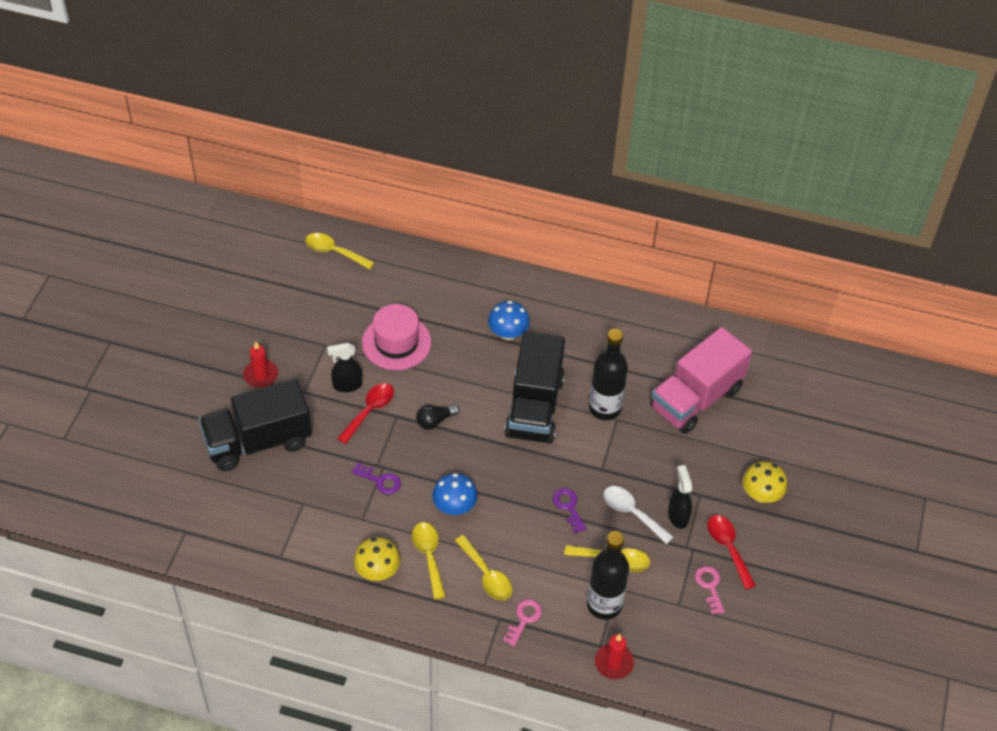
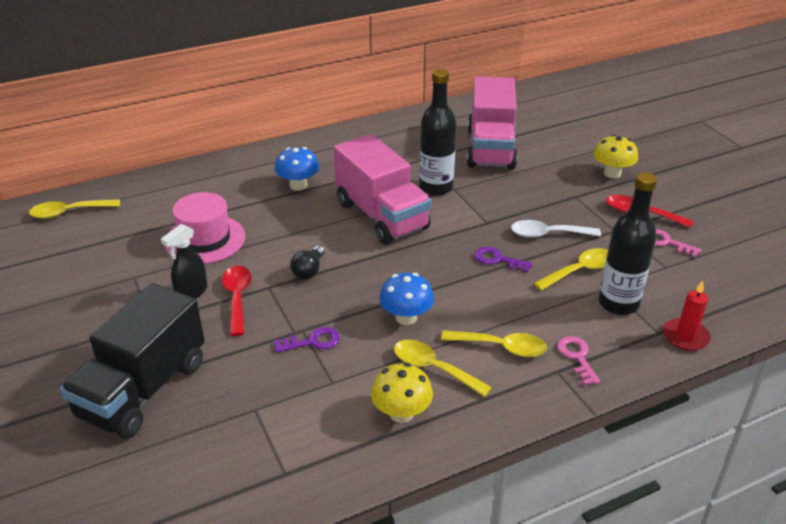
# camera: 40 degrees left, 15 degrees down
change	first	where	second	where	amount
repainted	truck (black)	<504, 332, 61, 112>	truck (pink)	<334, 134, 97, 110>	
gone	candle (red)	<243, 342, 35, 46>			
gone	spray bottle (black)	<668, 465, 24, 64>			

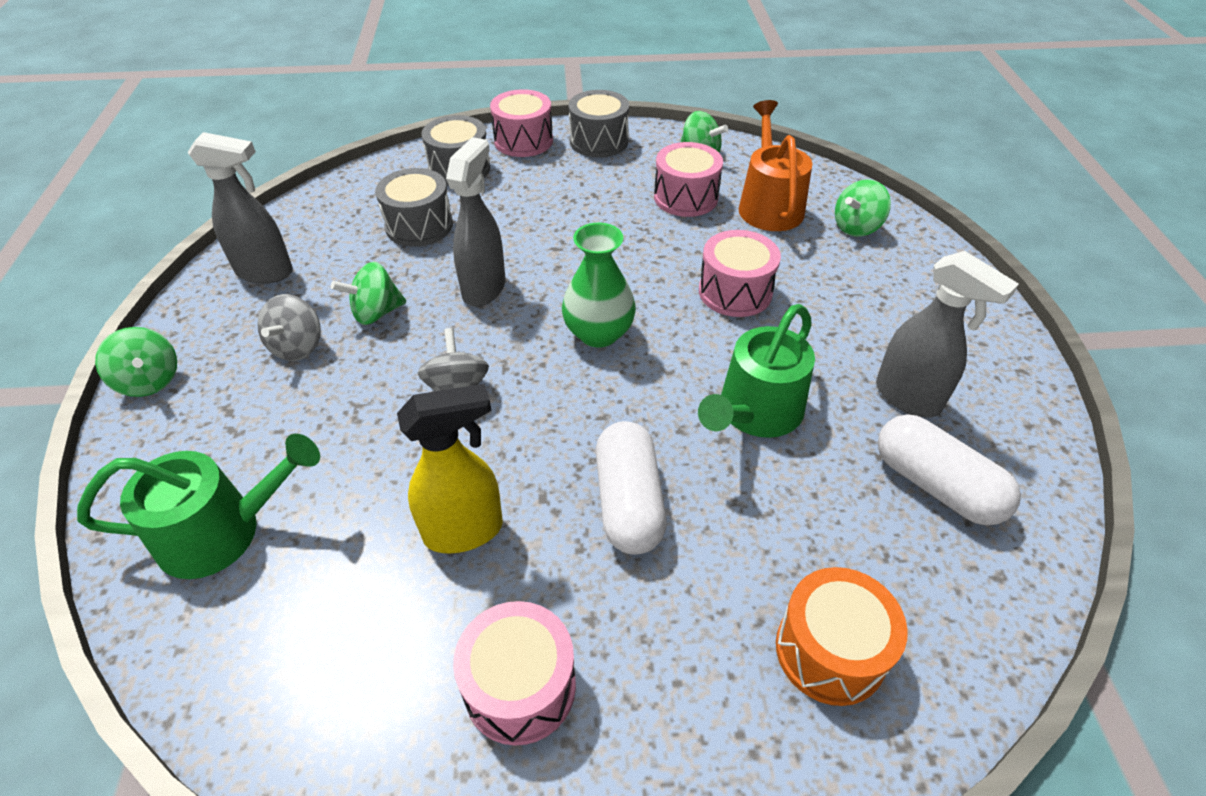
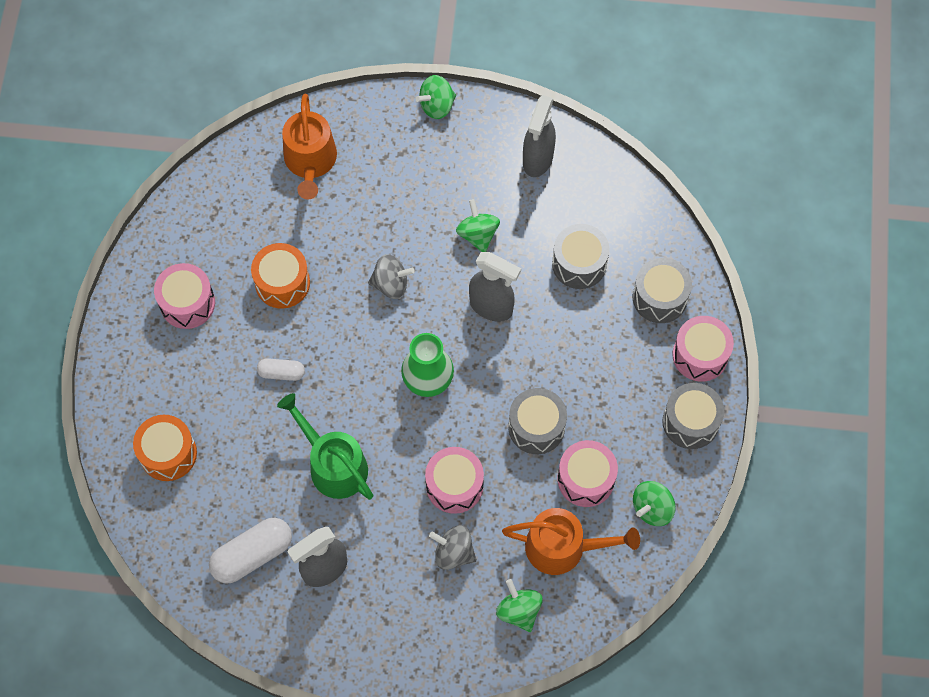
# camera: 100 degrees right, 20 degrees up
change	first	where	second	where	amount
shifted	spinning top (grey)	<257, 294, 64, 67>		<429, 525, 48, 45>	
swapped	spray bottle (yellow)	<397, 384, 106, 170>	drum (orange)	<251, 243, 59, 65>	
scaled	capsule (white)	<596, 421, 71, 134>		<257, 358, 48, 23>	x0.56
repainted	watering can (green)	<77, 434, 243, 145>	watering can (orange)	<282, 94, 55, 105>	
new			drum (grey)	<508, 388, 59, 66>	

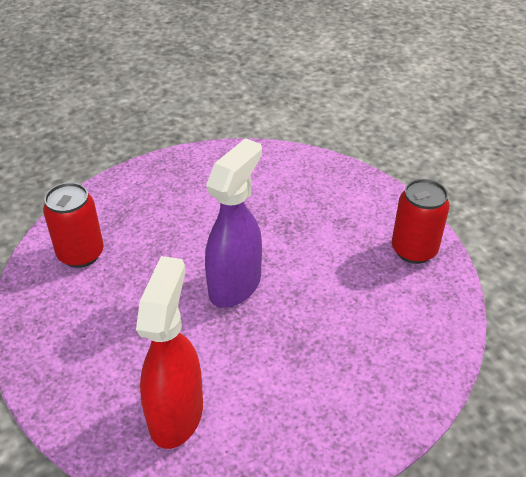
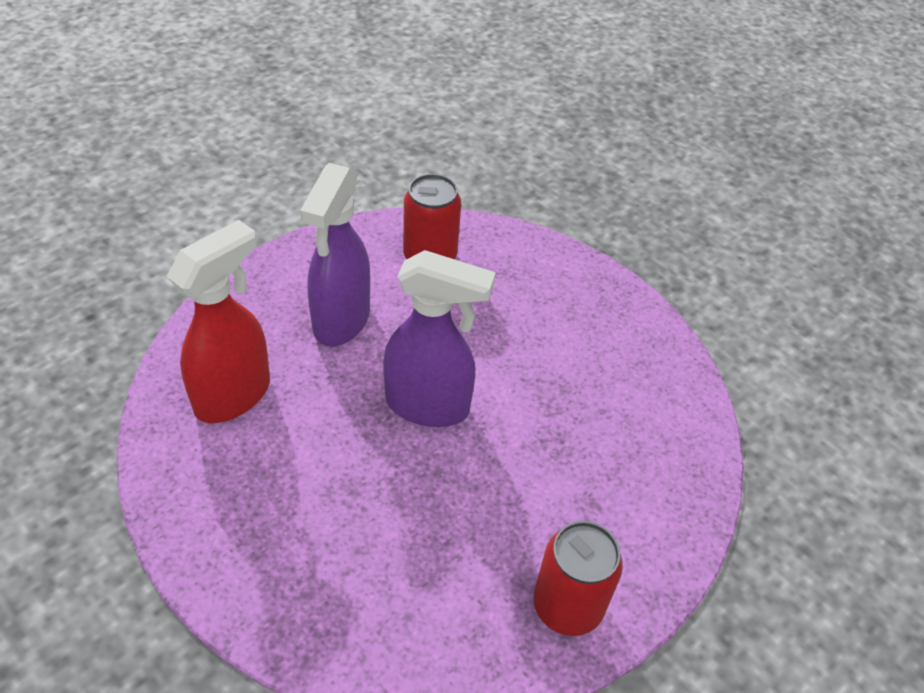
# camera: 70 degrees right, 5 degrees up
change	first	where	second	where	amount
rotated	spray bottle (red)	<136, 256, 67, 193>		<167, 220, 103, 203>	45 degrees counterclockwise
new			spray bottle (purple)	<300, 163, 70, 184>	

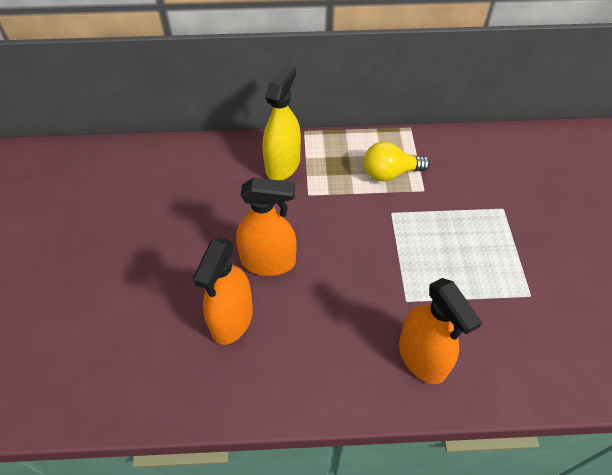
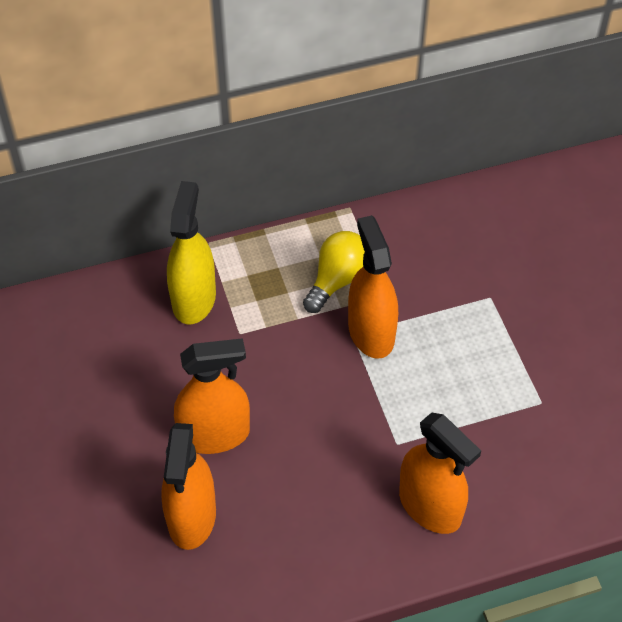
# camera: 15 degrees left, 0 degrees up
change	first	where	second	where	amount
rotated	light bulb (yellow)	<364, 142, 66, 40>		<303, 231, 62, 82>	150 degrees clockwise
new			spray bottle (orange)	<348, 215, 50, 144>	

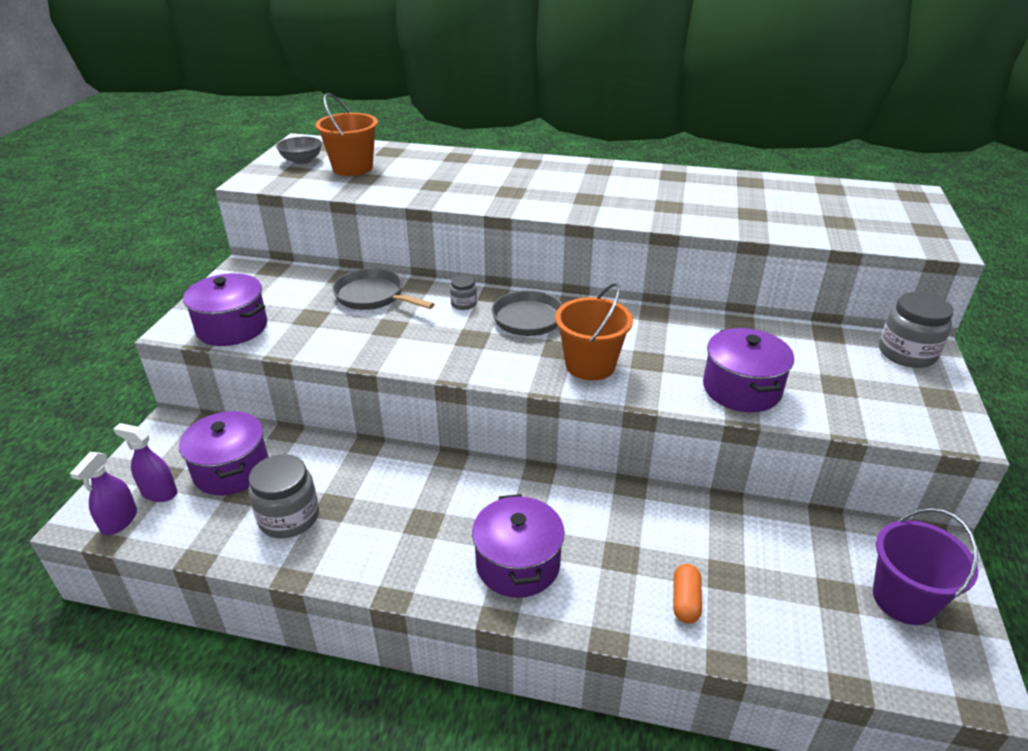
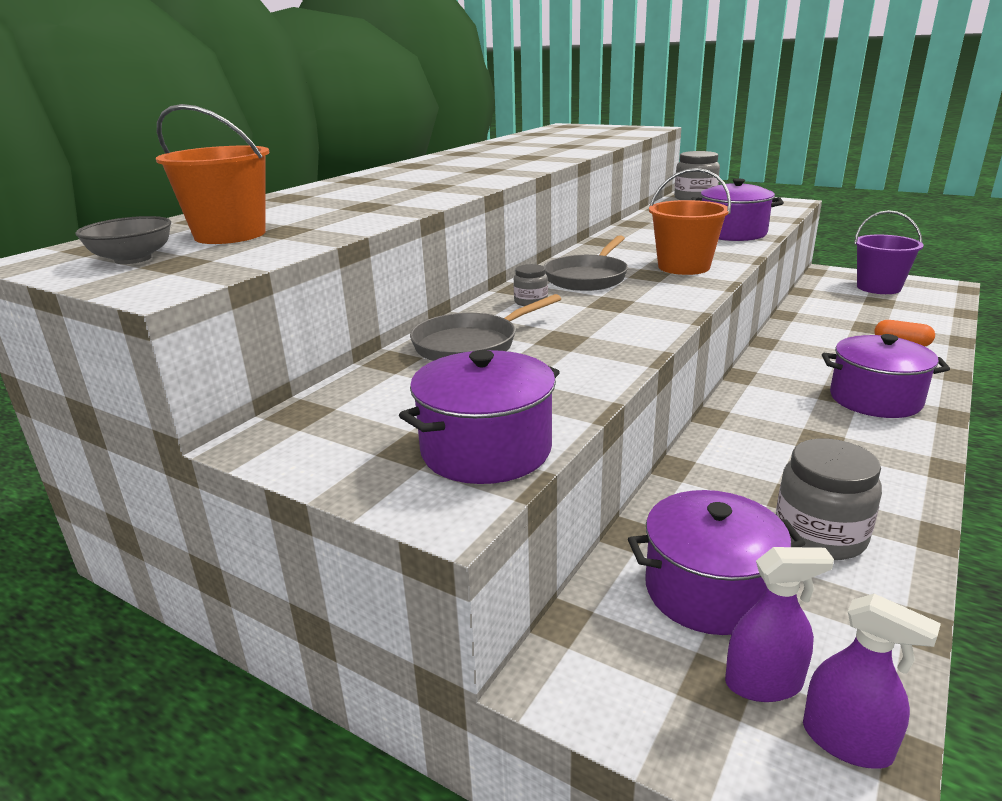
# camera: 70 degrees left, 10 degrees down
change	first	where	second	where	amount
rotated	spray bottle (purple)	<113, 423, 64, 79>		<725, 547, 109, 155>	135 degrees counterclockwise

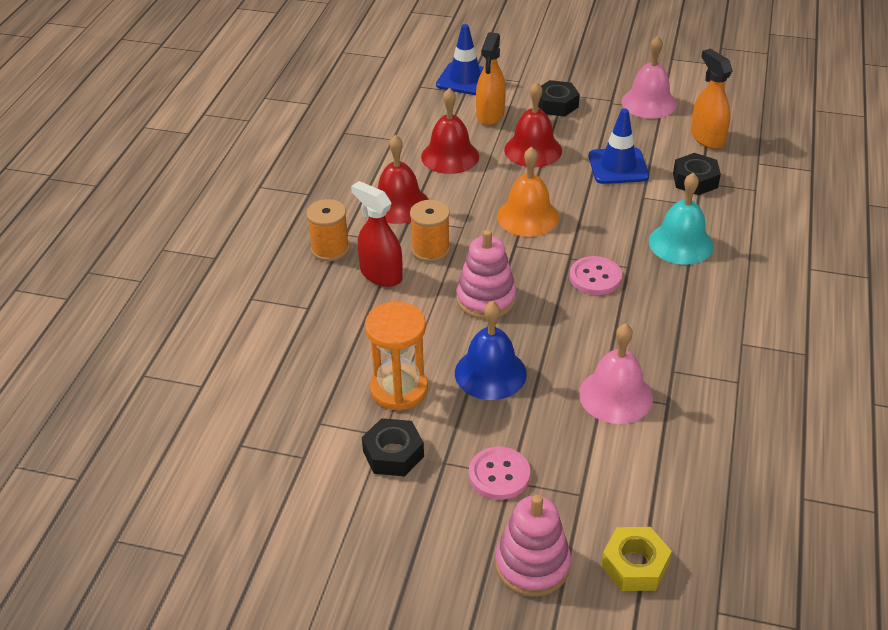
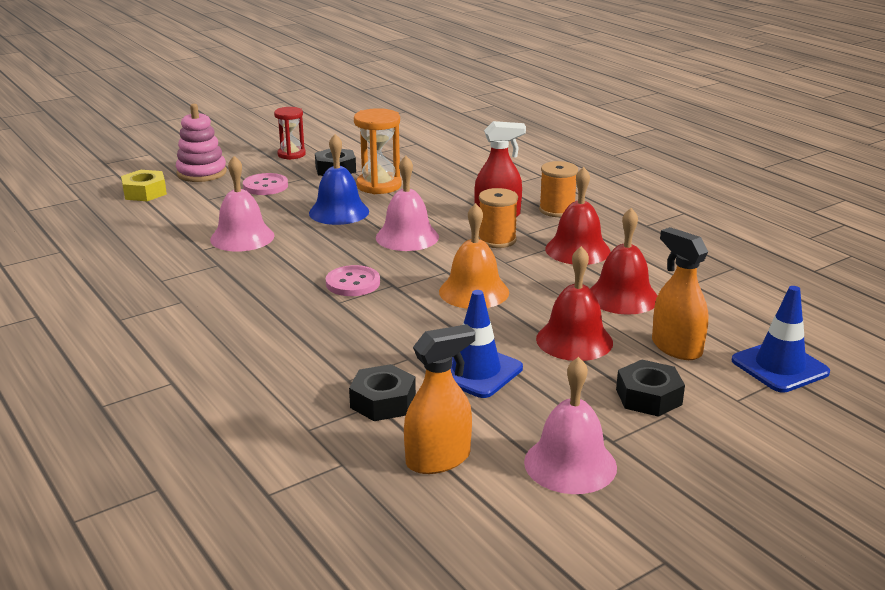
# camera: 130 degrees right, 15 degrees down
change	first	where	second	where	amount
rotated	spray bottle (orange)	<691, 49, 42, 100>		<404, 324, 71, 150>	45 degrees counterclockwise
gone	bell (turquoise)	<649, 173, 65, 92>			
swapped	stacking toy (pink)	<456, 230, 60, 89>	bell (pink)	<376, 156, 63, 95>	
new			hourglass (red)	<274, 107, 32, 53>	

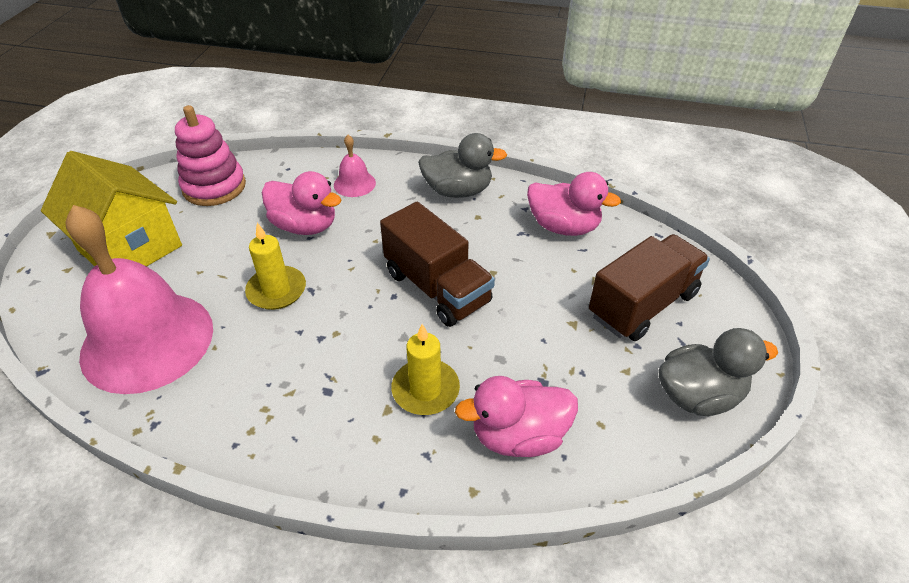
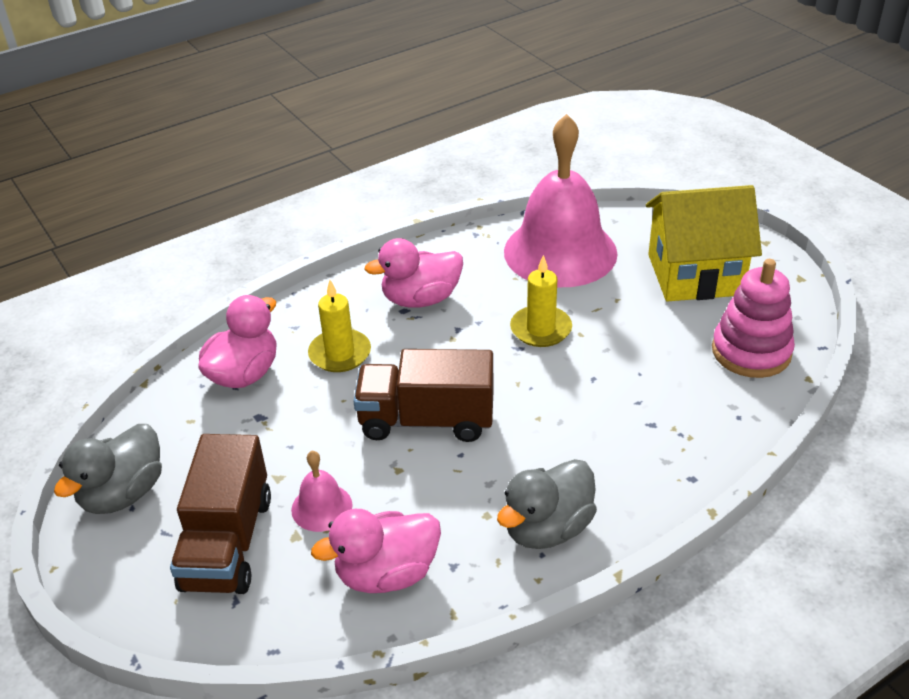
# camera: 135 degrees right, 5 degrees down
change	first	where	second	where	amount
shifted	bell (pink)	<334, 135, 42, 62>		<291, 451, 61, 81>	
shifted	duck (pink)	<262, 171, 79, 64>		<364, 238, 99, 70>	

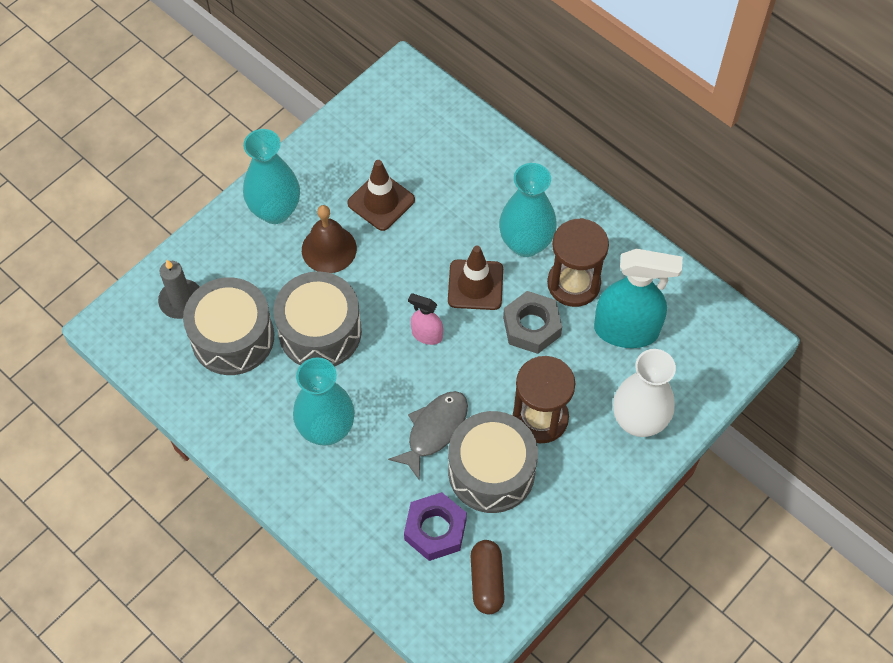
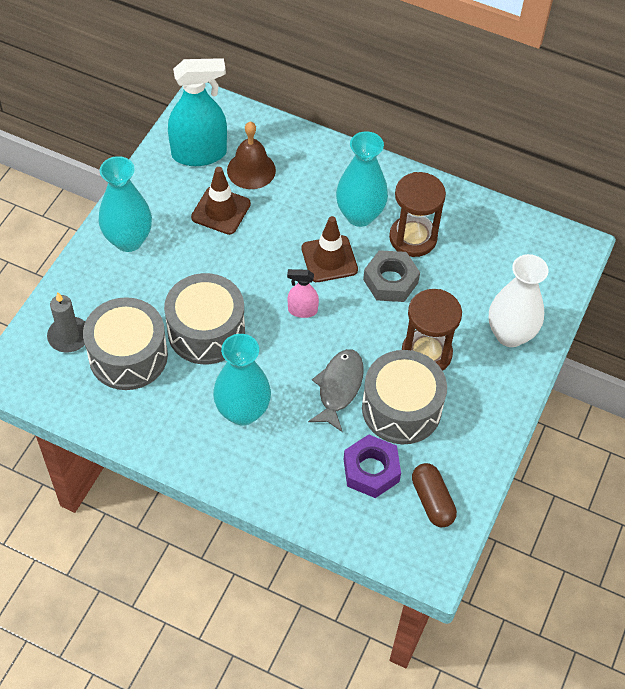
# camera: 20 degrees left, 5 degrees down
change	first	where	second	where	amount
shifted	bell (brown)	<302, 205, 55, 68>		<227, 122, 49, 67>	
shifted	spray bottle (turquoise)	<594, 249, 89, 99>		<168, 58, 59, 108>	

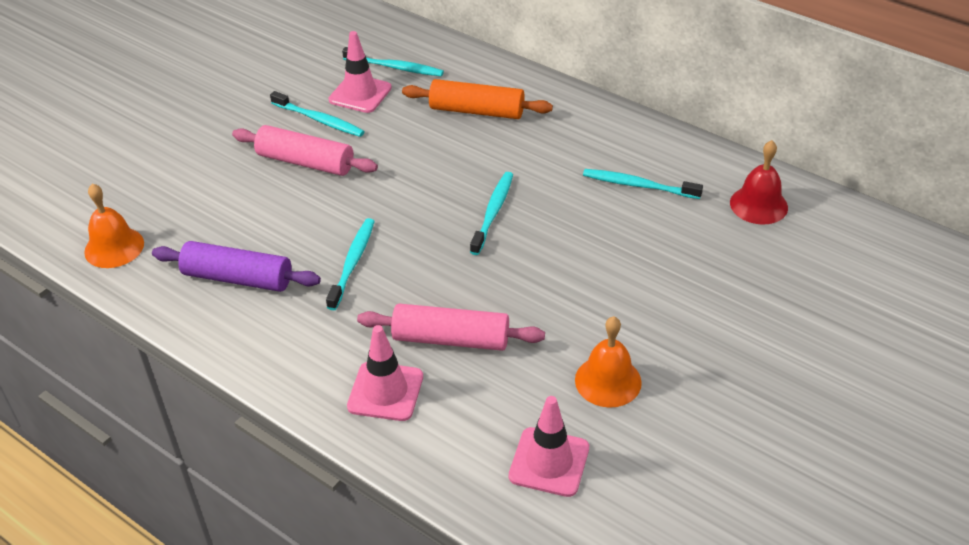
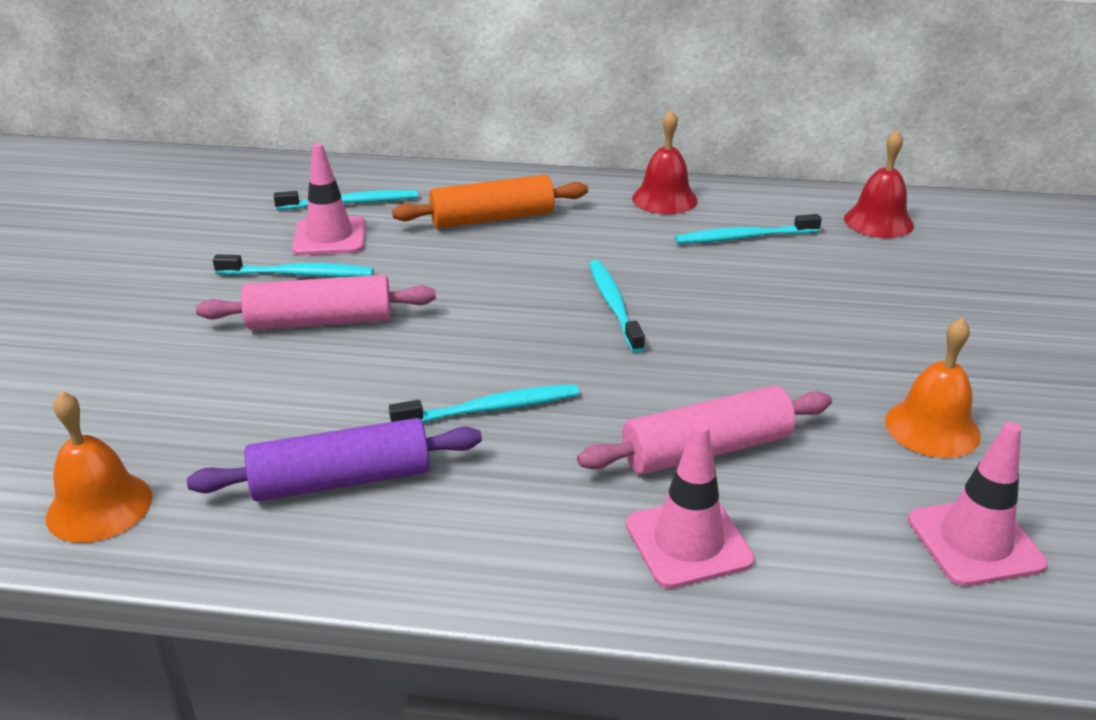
# camera: 30 degrees left, 10 degrees down
change	first	where	second	where	amount
rotated	toothbrush (turquoise)	<326, 218, 49, 92>		<389, 384, 190, 39>	90 degrees clockwise
new			bell (red)	<632, 110, 66, 104>	

